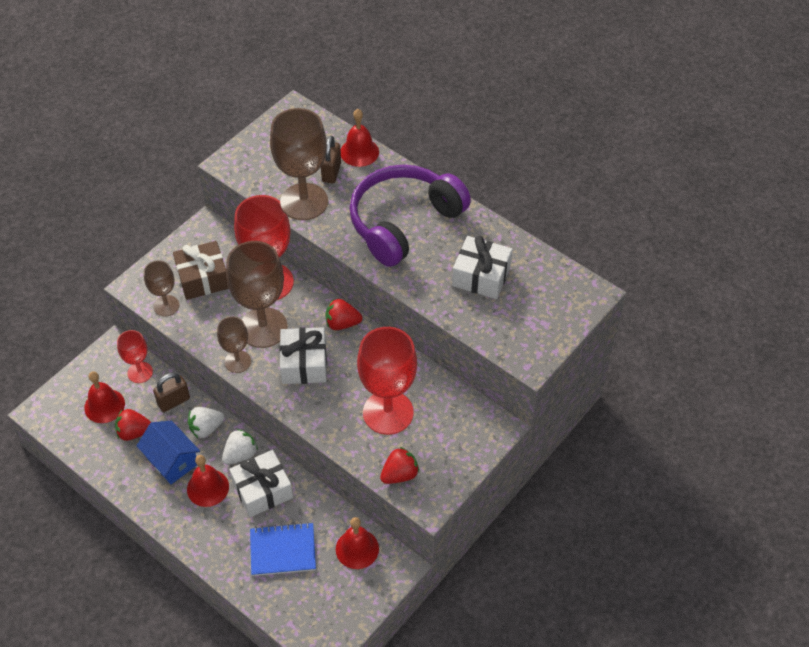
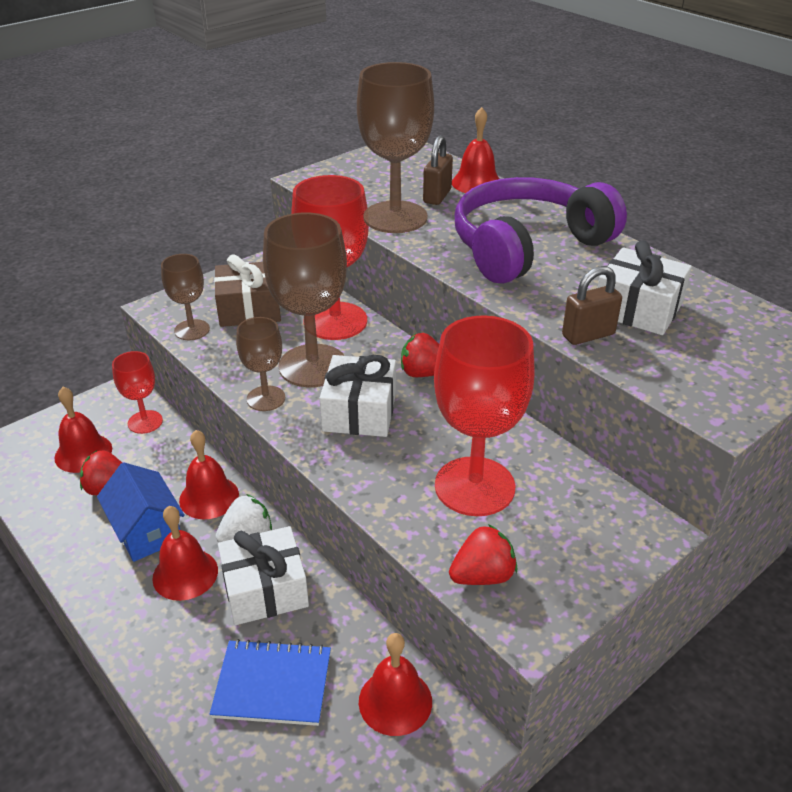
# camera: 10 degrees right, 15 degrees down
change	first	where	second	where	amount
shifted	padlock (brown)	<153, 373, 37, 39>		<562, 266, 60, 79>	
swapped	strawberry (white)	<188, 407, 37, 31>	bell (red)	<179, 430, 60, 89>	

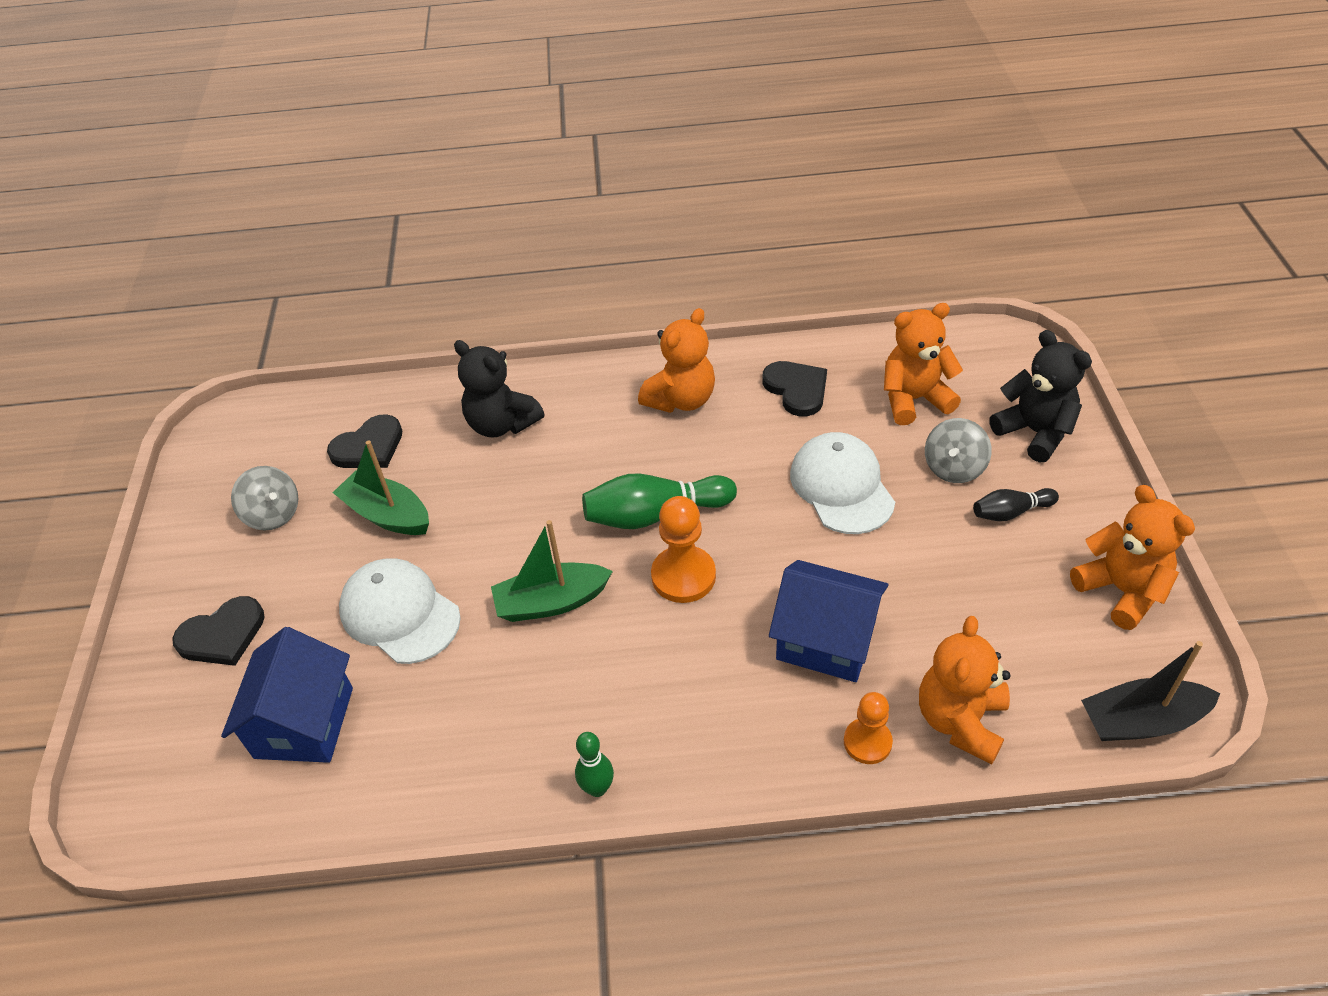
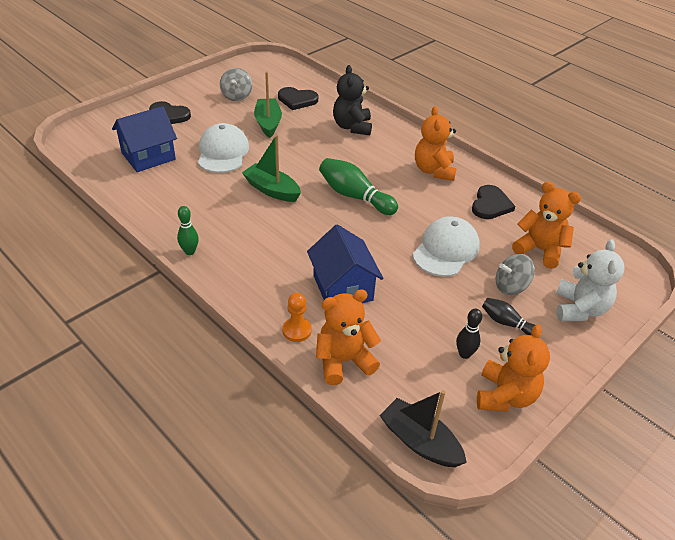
# camera: 45 degrees right, 5 degrees down
change	first	where	second	where	amount
rotated	teddy bear (orange)	<638, 308, 77, 105>		<415, 106, 42, 75>	90 degrees clockwise
repainted	teddy bear (black)	<989, 330, 103, 133>	teddy bear (white)	<556, 239, 68, 82>	
gone	pawn (orange)	<651, 496, 65, 107>			
new			bowling pin (black)	<456, 309, 26, 50>	

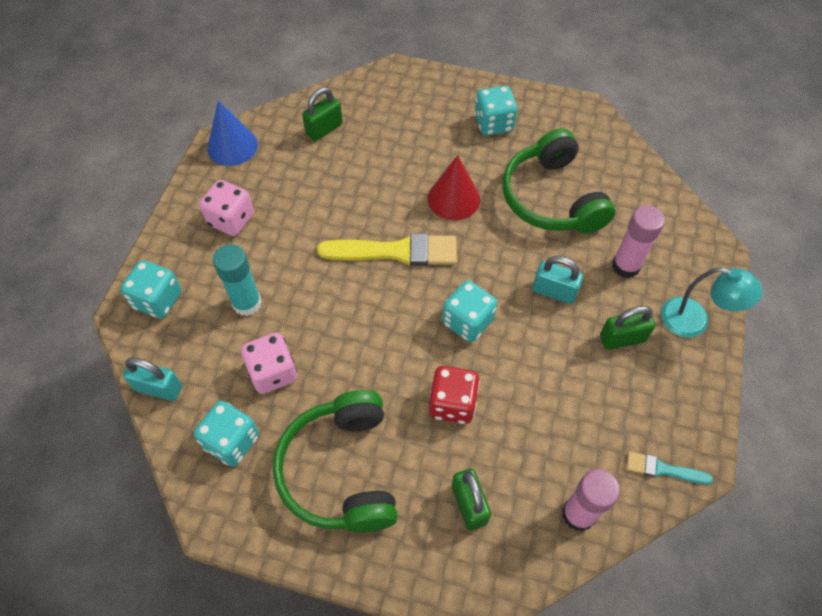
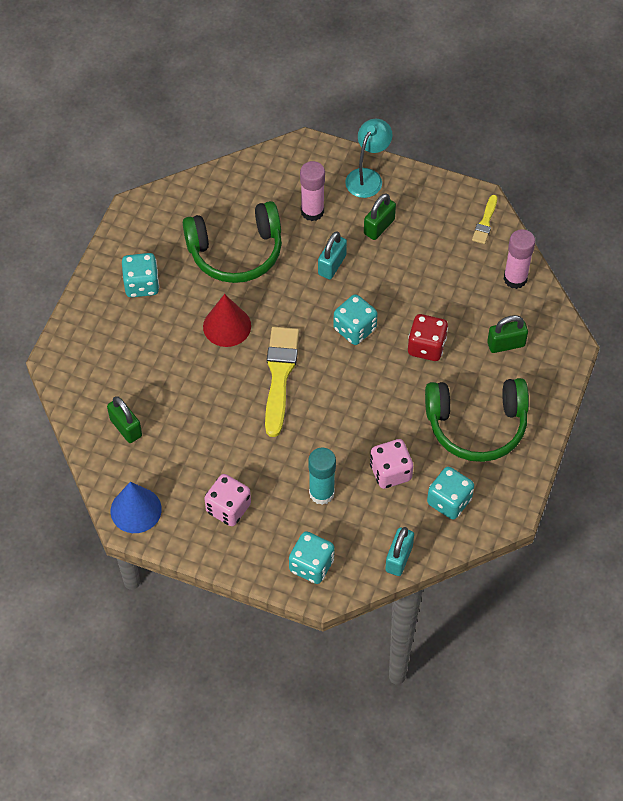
# camera: 85 degrees left, 0 degrees up
change	first	where	second	where	amount
rotated	padlock (green)	<600, 306, 56, 44>		<364, 193, 32, 47>	45 degrees clockwise
repainted	brush (turquoise)	<627, 452, 86, 32>	brush (yellow)	<472, 195, 25, 49>	

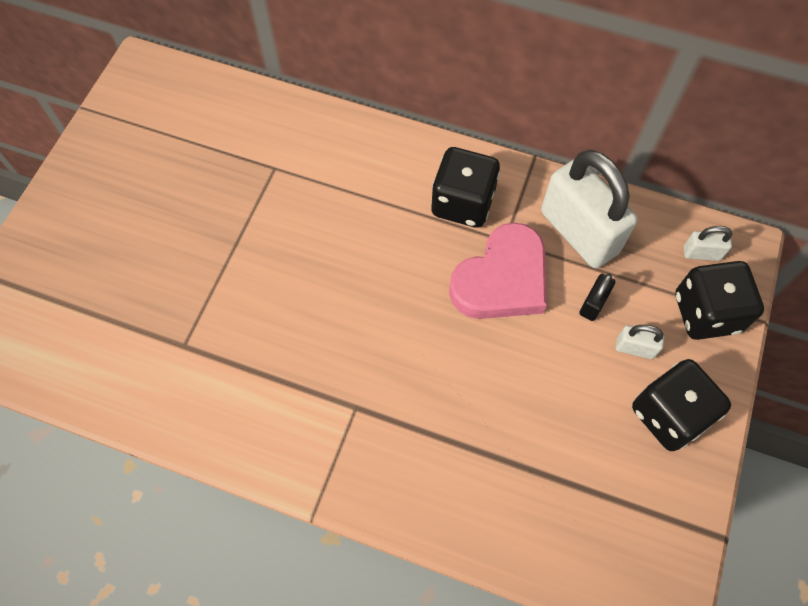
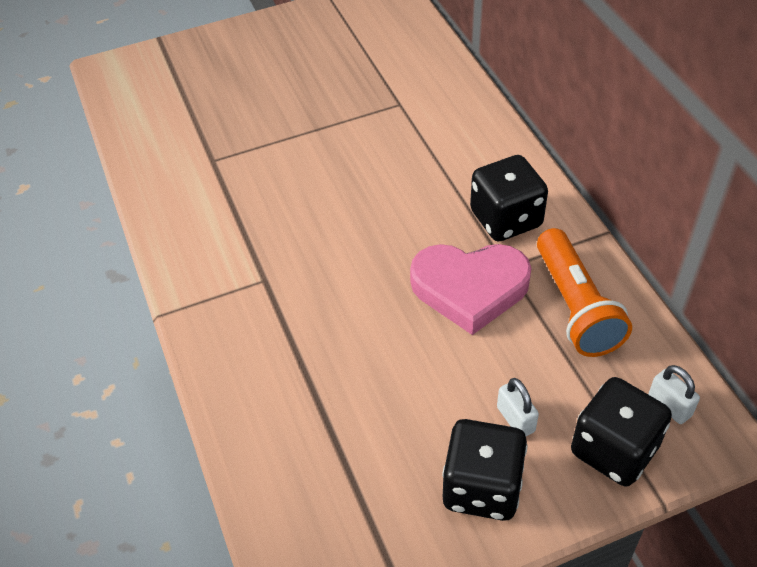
# camera: 50 degrees right, 15 degrees down
change	first	where	second	where	amount
swapped	padlock (white)	<541, 150, 97, 118>	flashlight (orange)	<537, 228, 95, 129>	
gone	padlock (black)	<579, 273, 36, 48>			

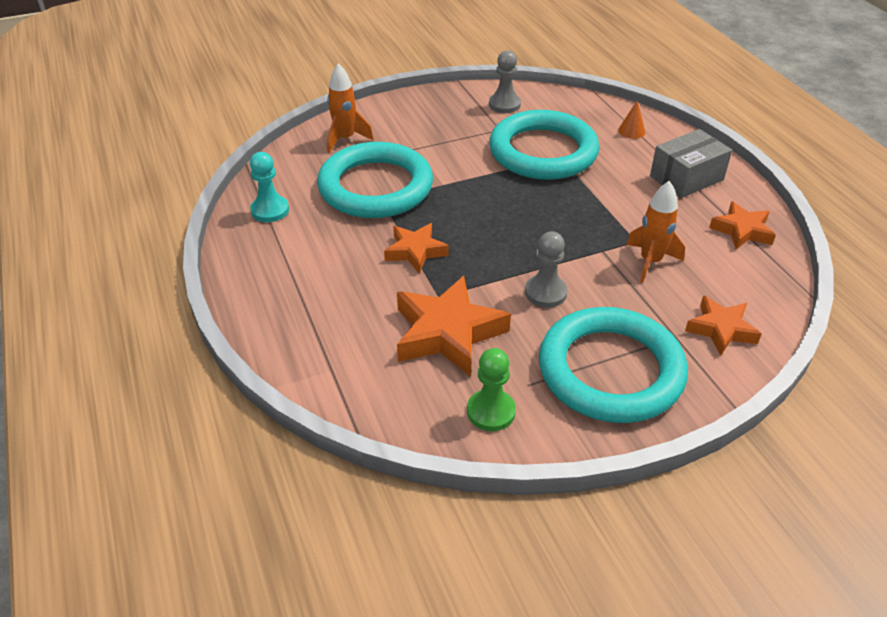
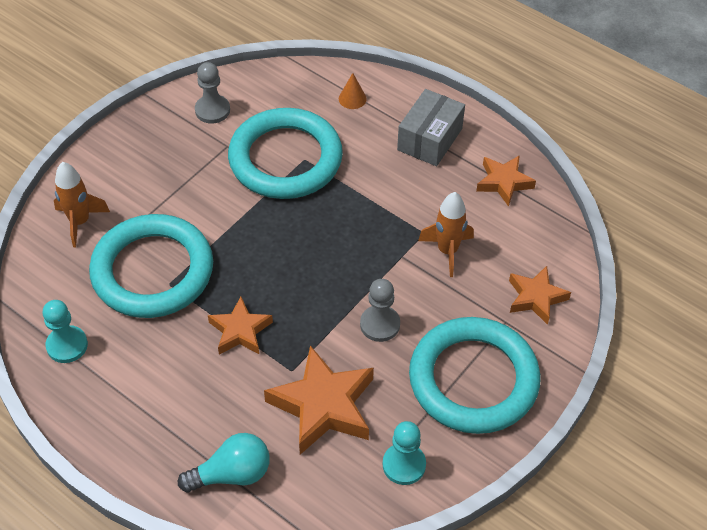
# camera: 30 degrees left, 10 degrees up
change	first	where	second	where	amount
repainted	pawn (green)	<467, 348, 49, 83>	pawn (turquoise)	<383, 421, 43, 64>	
new			light bulb (turquoise)	<178, 433, 92, 60>	

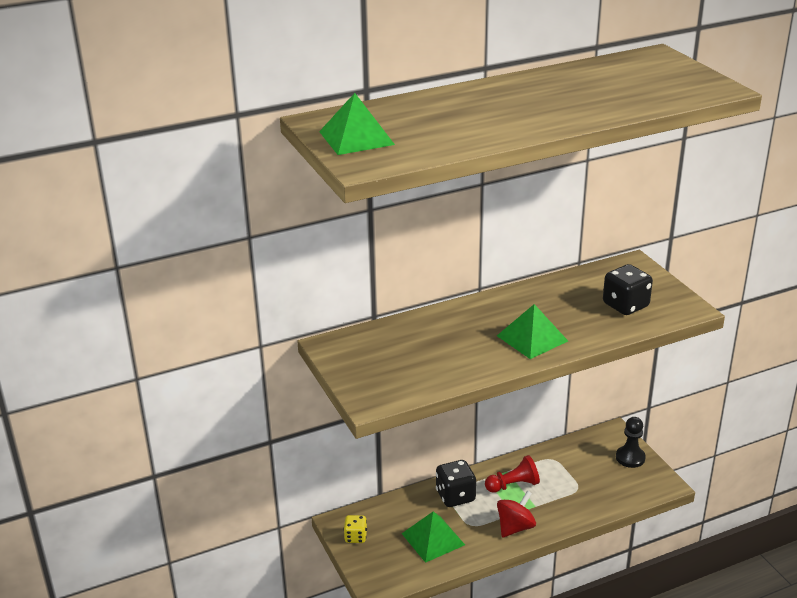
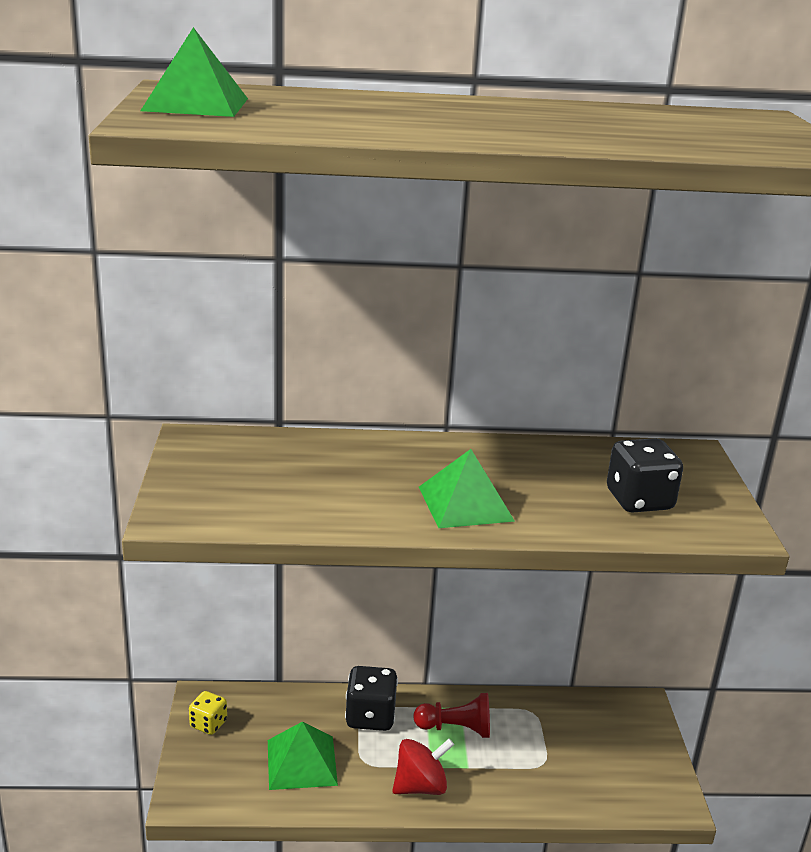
# camera: 20 degrees right, 5 degrees down
change	first	where	second	where	amount
gone	pawn (black)	<616, 417, 30, 51>			

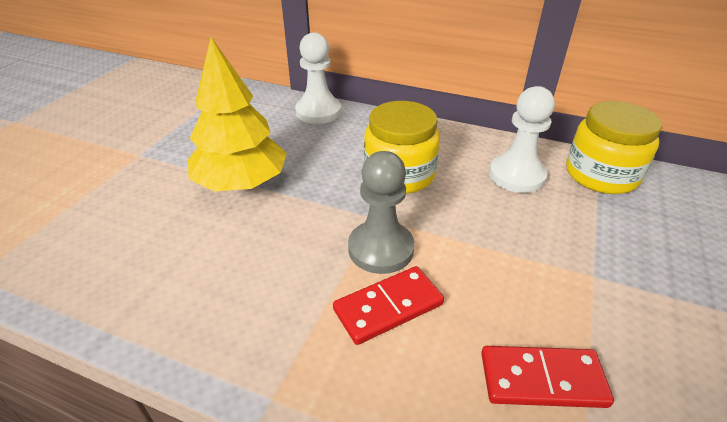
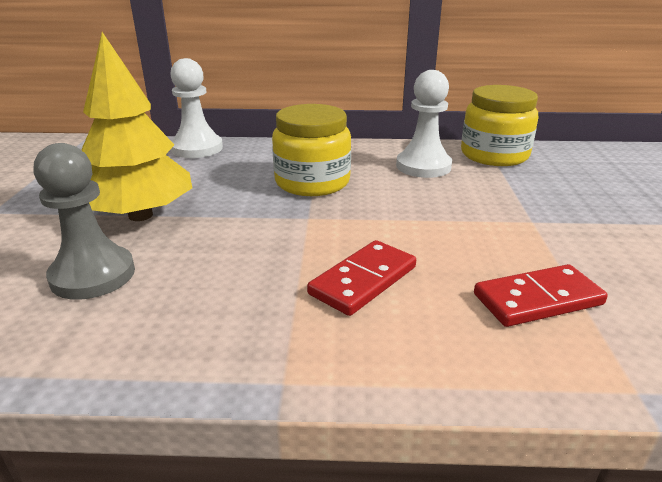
# camera: 20 degrees left, 10 degrees down
change	first	where	second	where	amount
shifted	pawn (grey)	<348, 151, 67, 123>		<34, 143, 101, 157>	

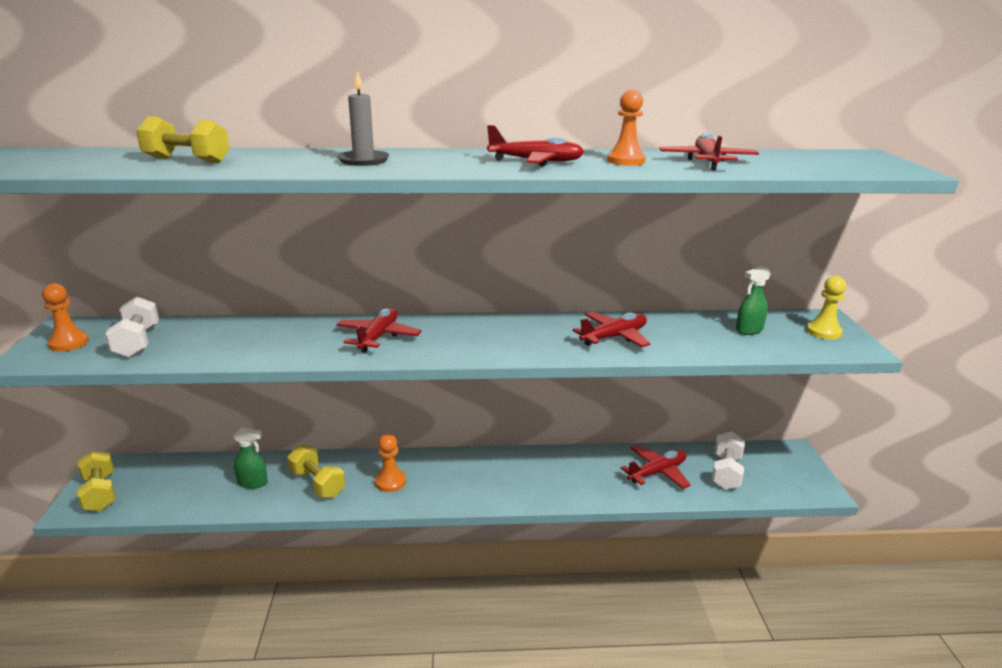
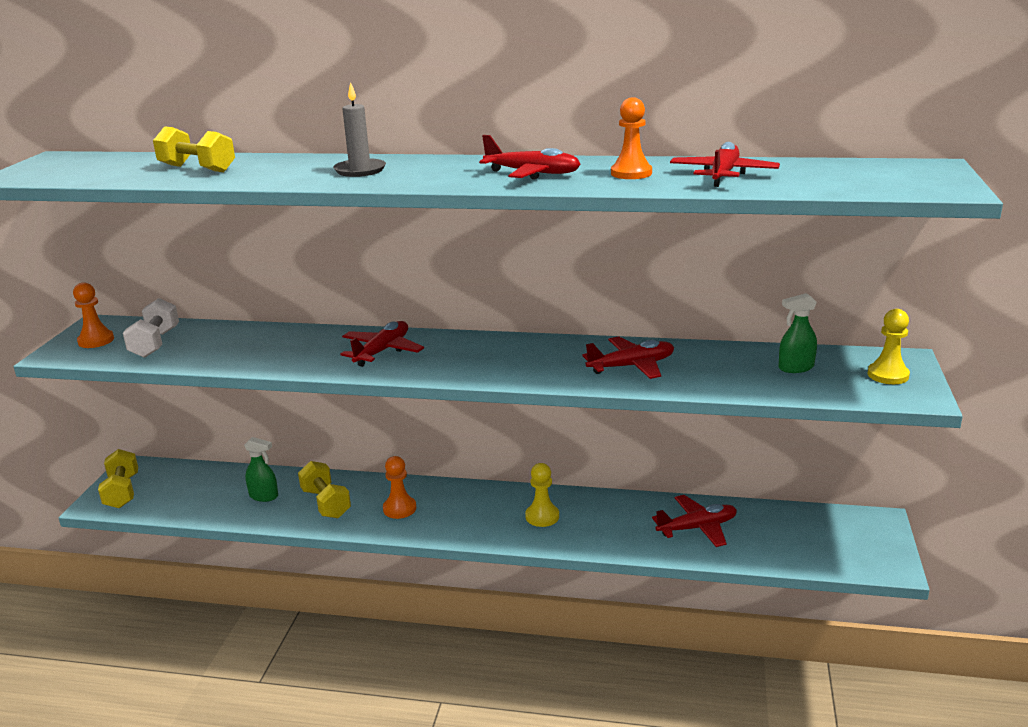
# camera: 15 degrees right, 0 degrees up
change	first	where	second	where	amount
gone	dumbbell (white)	<712, 432, 33, 58>			
new			pawn (yellow)	<525, 463, 34, 64>	

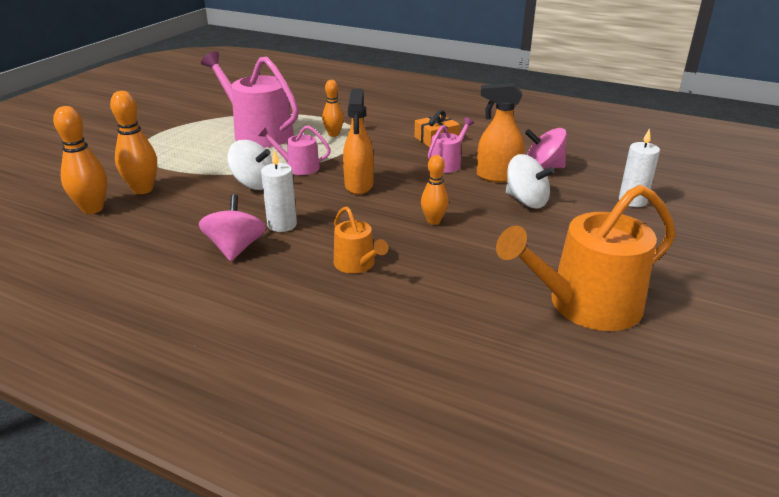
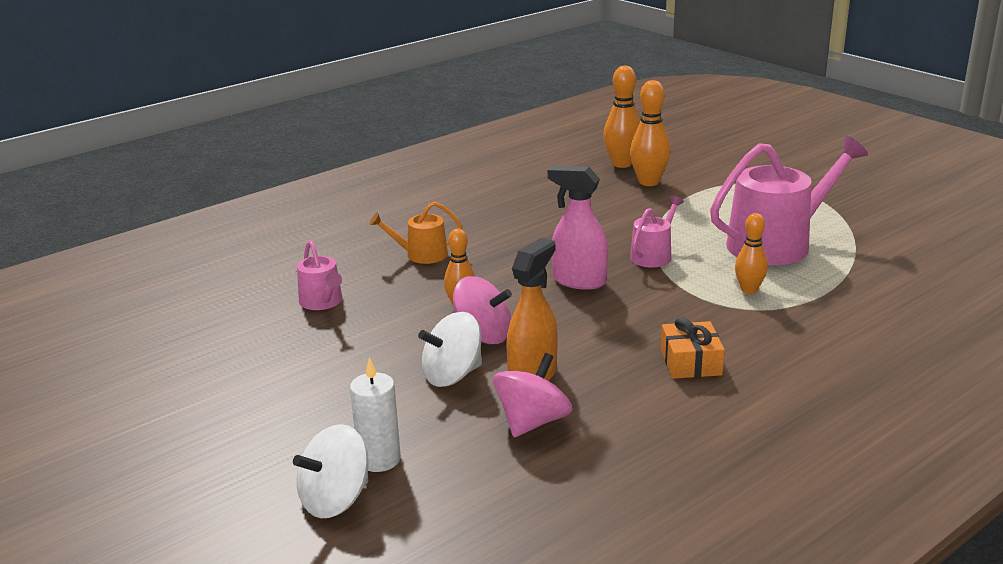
# camera: 115 degrees right, 5 degrees down
change	first	where	second	where	amount
repainted	spray bottle (orange)	<343, 89, 31, 106>	spray bottle (pink)	<548, 166, 60, 124>	
shifted	watering can (pink)	<428, 117, 46, 56>		<297, 240, 45, 70>	
shifted	spinning top (white)	<227, 140, 46, 50>		<293, 424, 76, 94>	
gone	candle (white)	<261, 149, 36, 83>			
gone	watering can (orange)	<496, 185, 179, 146>			
shifted	spinning top (pink)	<199, 194, 67, 67>		<453, 276, 59, 68>	

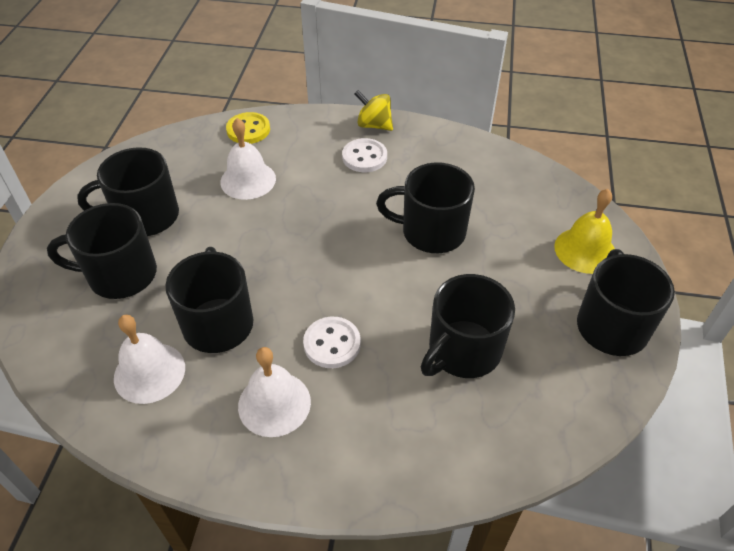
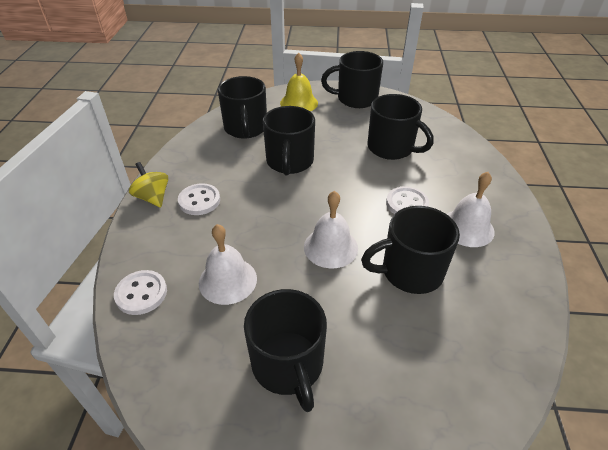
# camera: 95 degrees left, 5 degrees down
change	first	where	second	where	amount
rotated	spinning top (yellow)	<354, 90, 39, 41>		<129, 162, 39, 46>	120 degrees clockwise
repainted	button (yellow)	<226, 112, 44, 32>	button (white)	<114, 270, 53, 45>	
shifted	mug (black)	<47, 203, 110, 96>		<218, 76, 49, 63>	
shifted	bell (white)	<114, 315, 71, 89>		<304, 191, 54, 77>	

